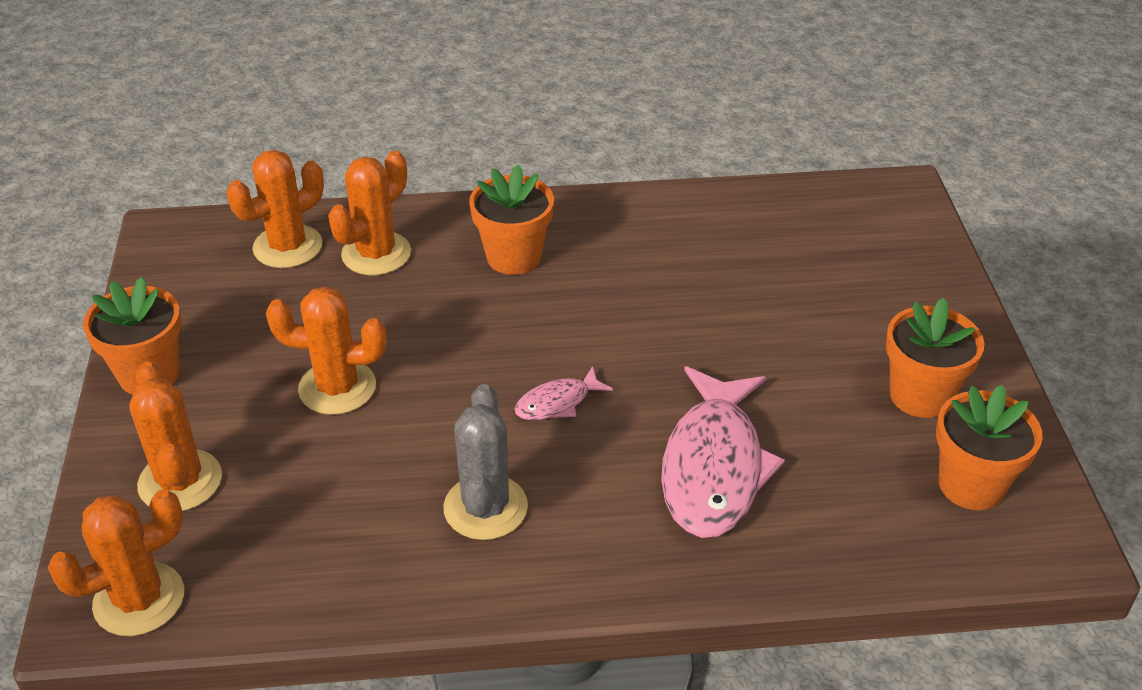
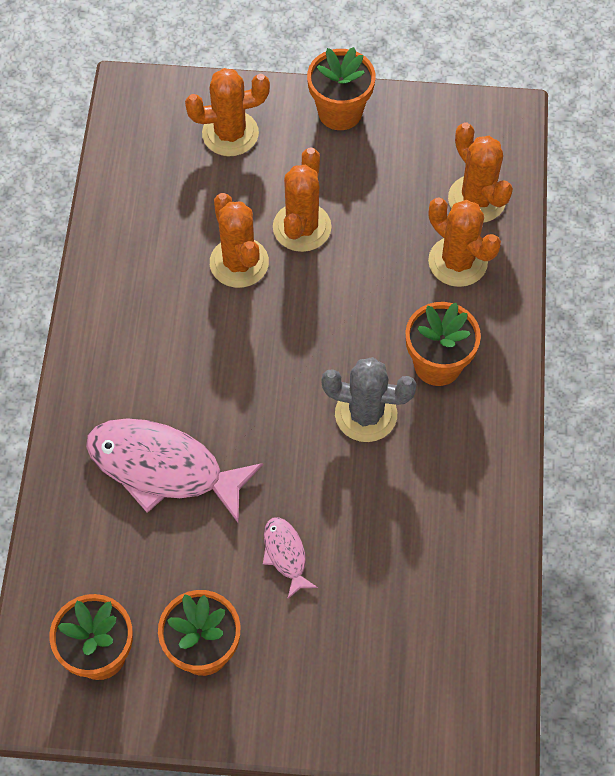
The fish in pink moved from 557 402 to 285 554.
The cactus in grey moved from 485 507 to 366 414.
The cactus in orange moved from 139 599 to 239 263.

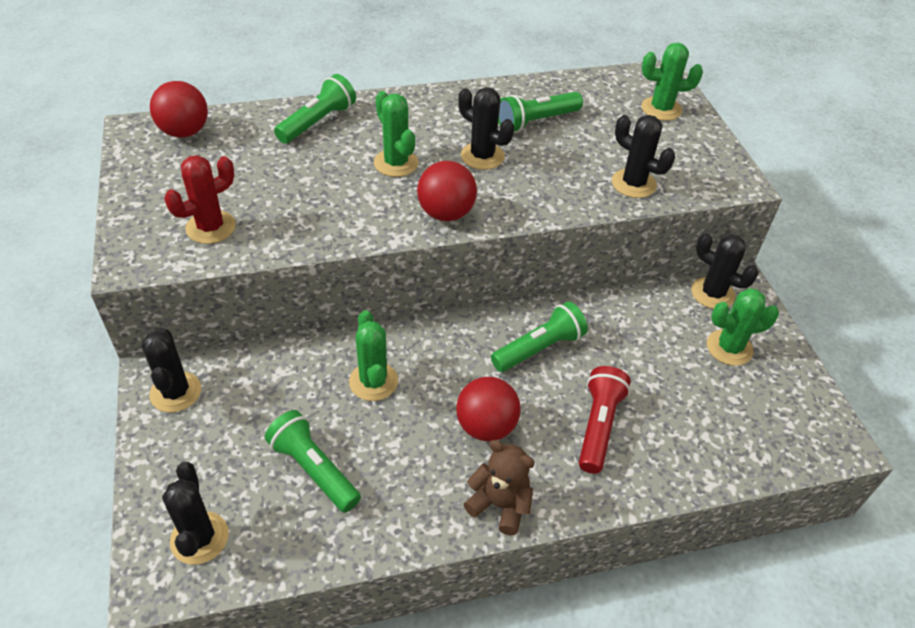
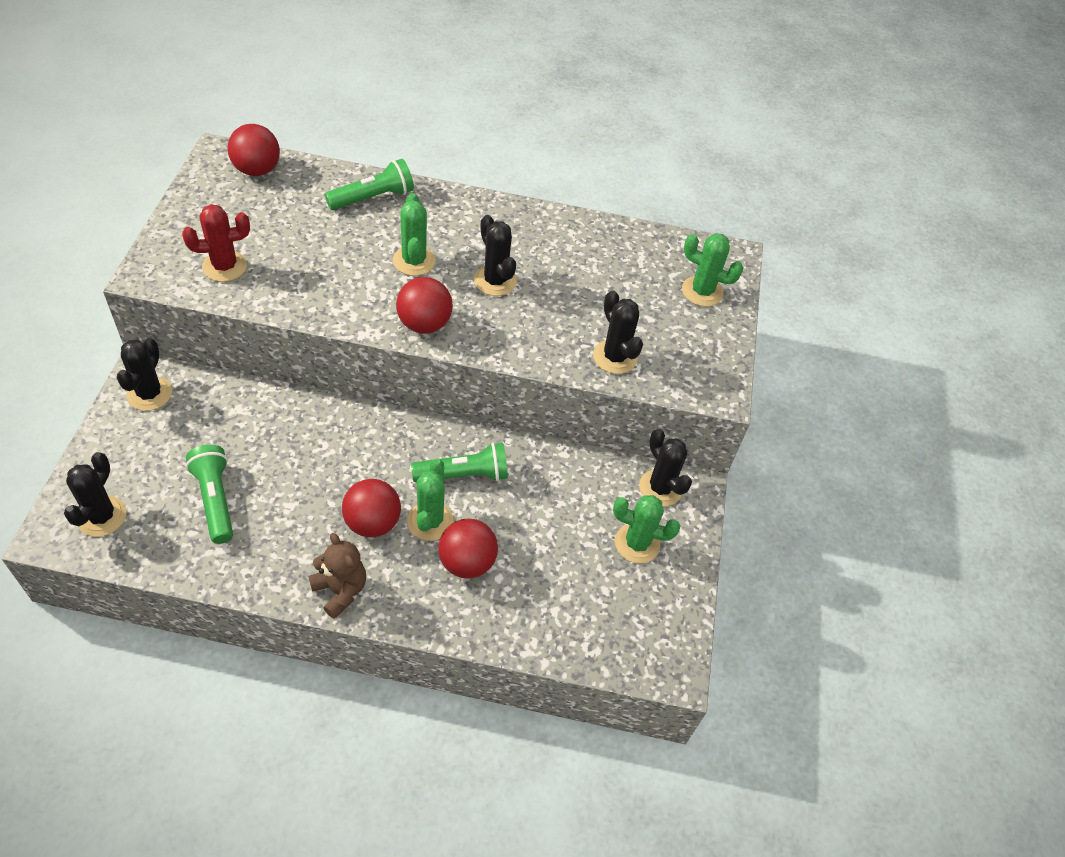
The flashlight in green at 536 122 disappeared.
The cactus in green moved from 373 381 to 430 521.
The flashlight in red at 598 426 was replaced by the ball in red at 467 562.

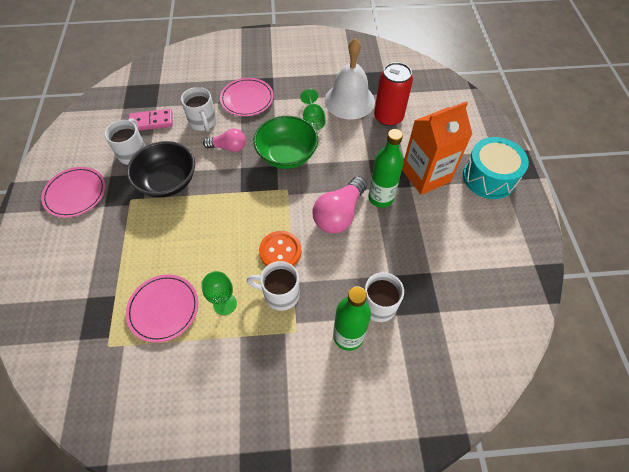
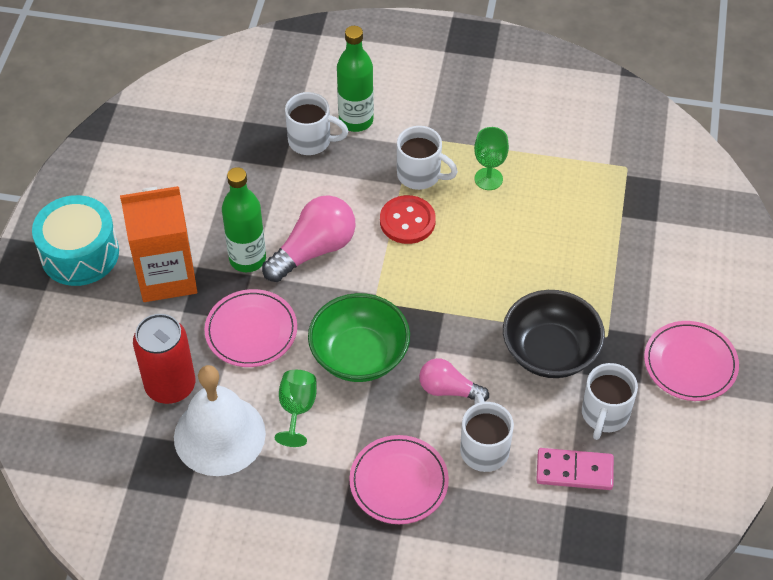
The button in orange at 280 251 became the button in red at 407 221.
The plate in pink moved from 163 309 to 251 331.

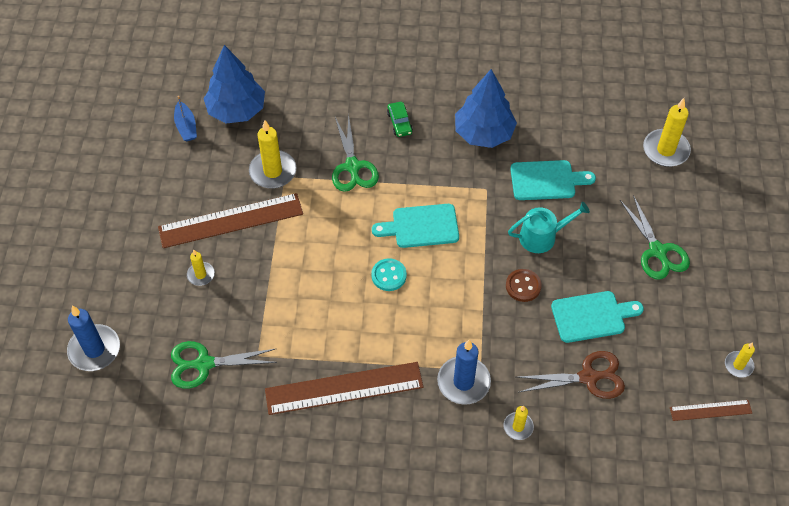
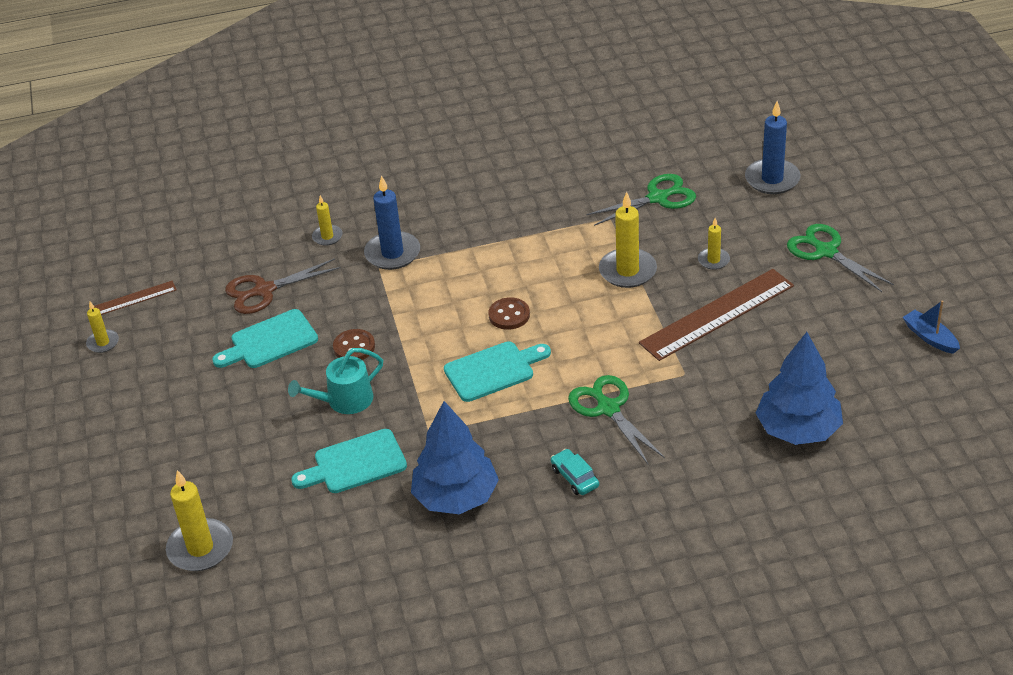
The boat in blue moved from 186 126 to 930 337.
The car in green at 399 123 became the car in turquoise at 575 477.
The candle in yellow moved from 273 171 to 627 271.
The scissors in green moved from 657 251 to 826 251.
The button in turquoise at 389 275 became the button in brown at 509 315.
The ruler in brown at 344 388 disappeared.

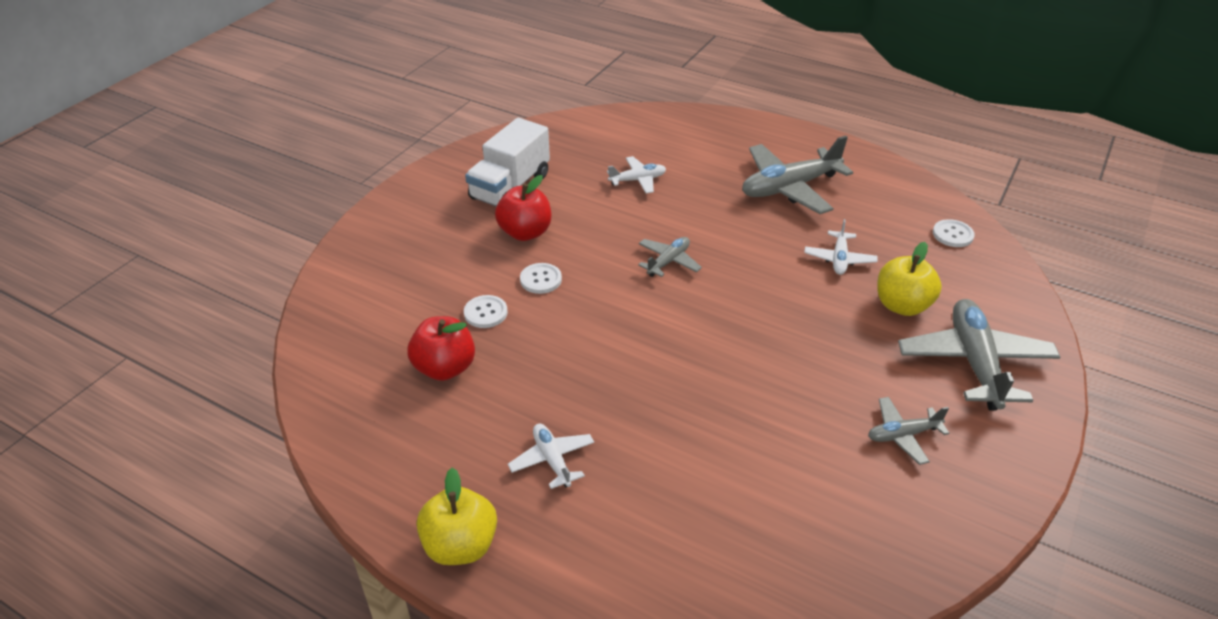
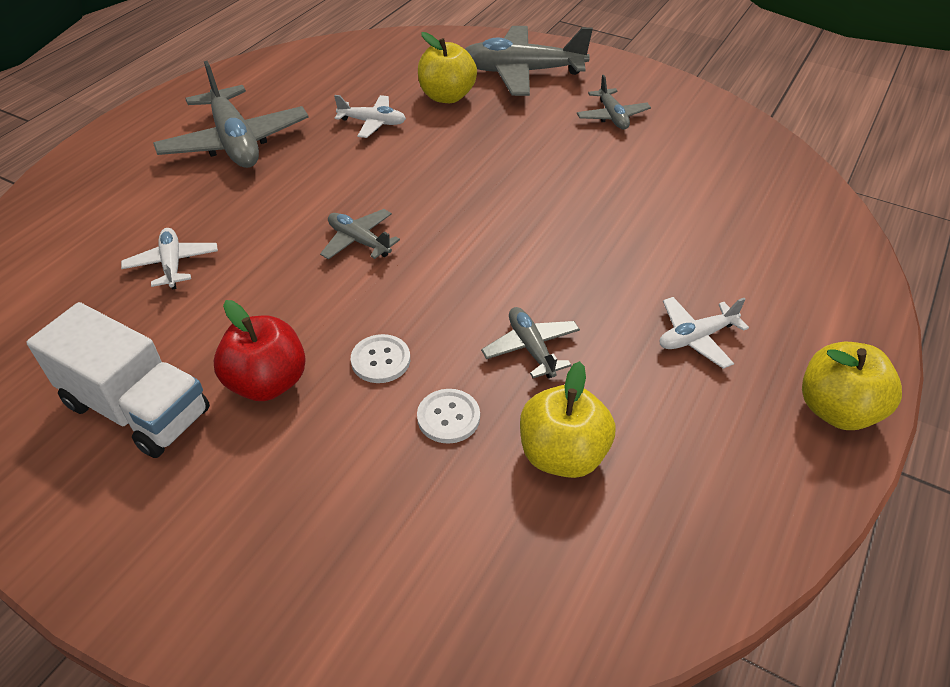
The button in white at 952 234 disappeared.
The apple in red at 445 368 became the apple in yellow at 562 454.
The plane in grey at 531 348 appeared.

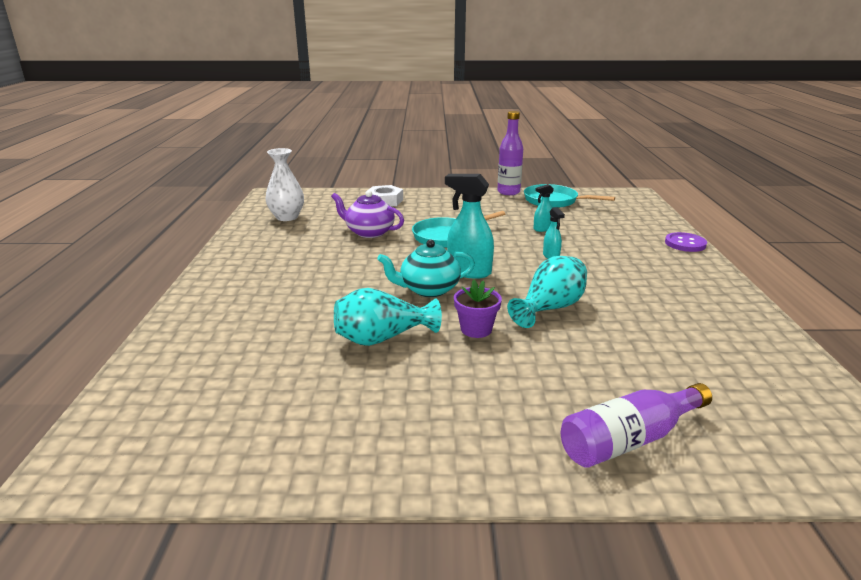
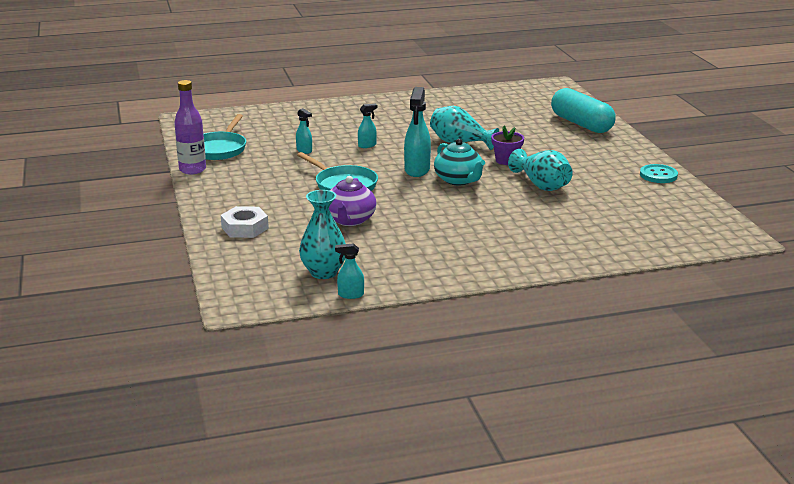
The vase in white at 287 217 became the vase in turquoise at 323 272.
The button in purple at 685 244 disappeared.
The bottle in purple at 629 440 was replaced by the capsule in turquoise at 581 124.
The button in turquoise at 658 175 appeared.
The spray bottle in turquoise at 350 295 appeared.

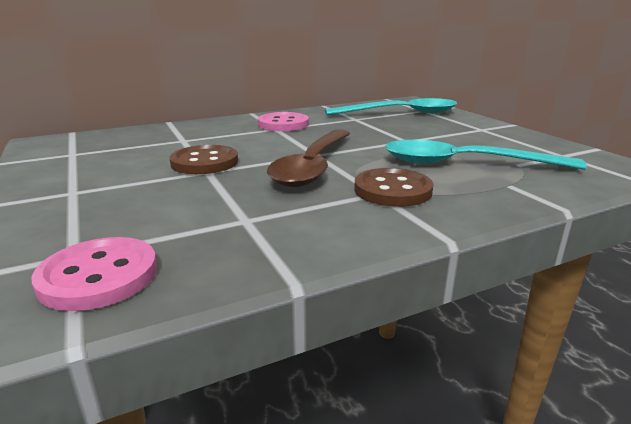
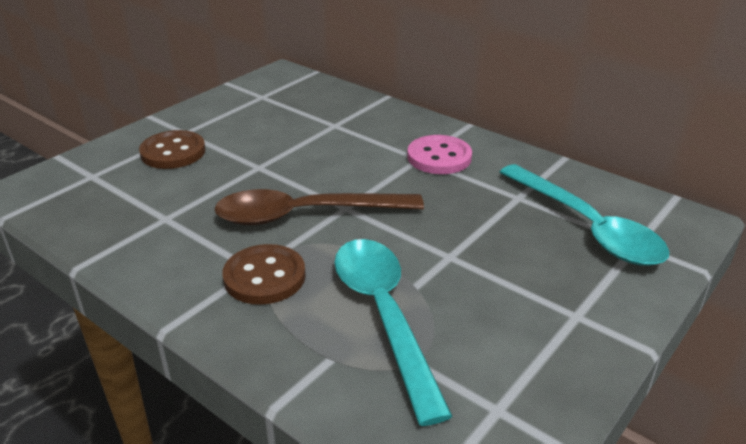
The button in brown moved from 204 162 to 173 152.
The button in pink at 99 276 disappeared.

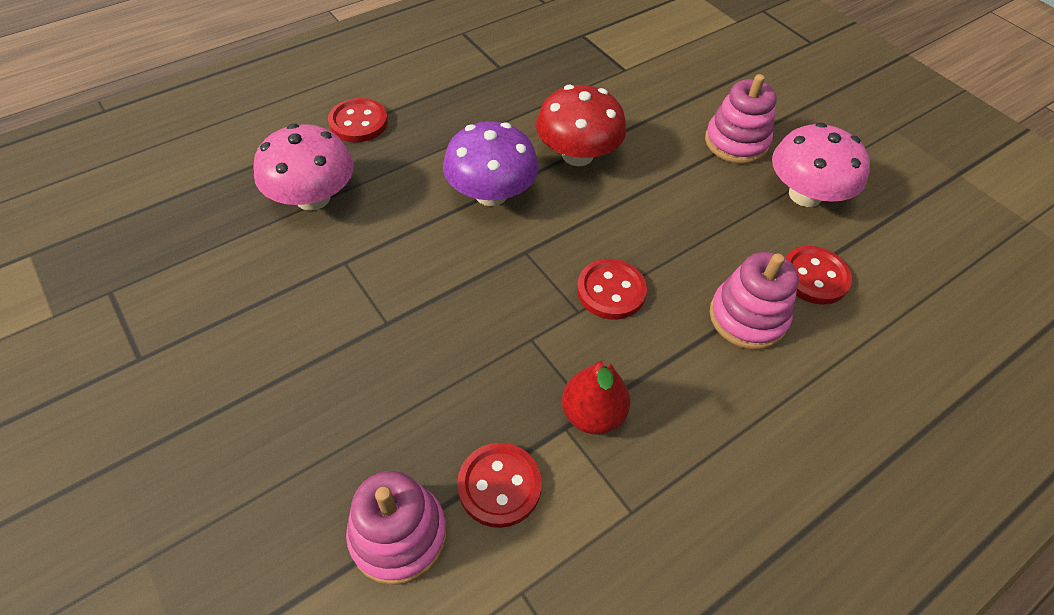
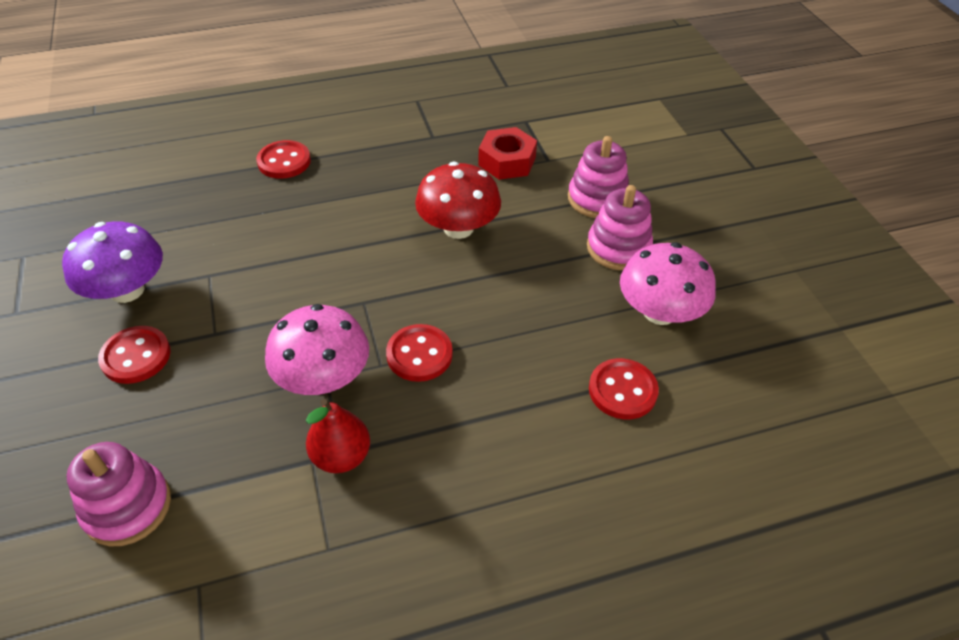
The mushroom in purple moved from 491 193 to 127 290.
The mushroom in pink moved from 313 198 to 323 377.
The stacking toy in pink moved from 747 317 to 597 199.
The button in red moved from 499 486 to 136 356.
The nut in red at 507 161 appeared.

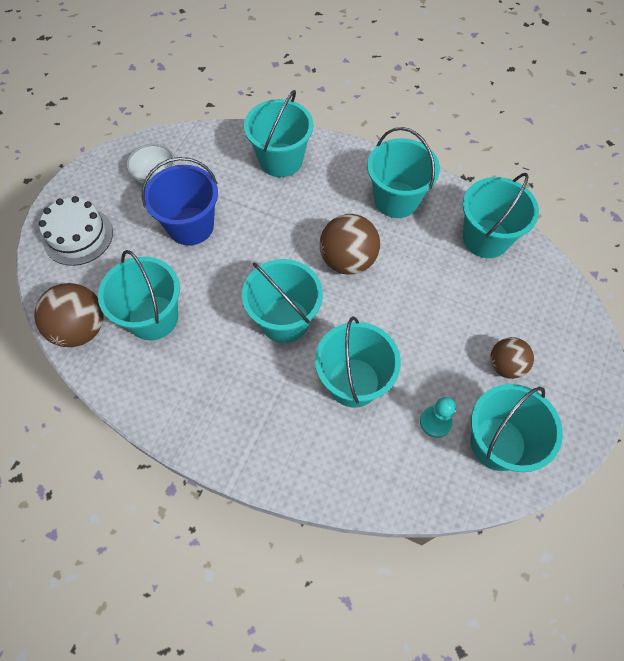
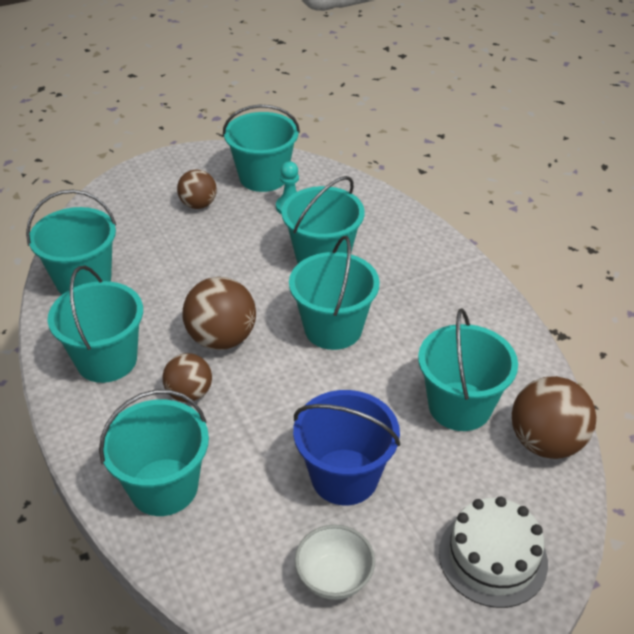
The ball in brown at 189 393 appeared.

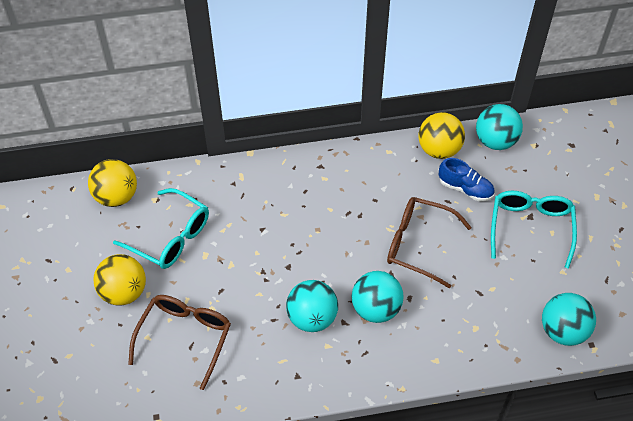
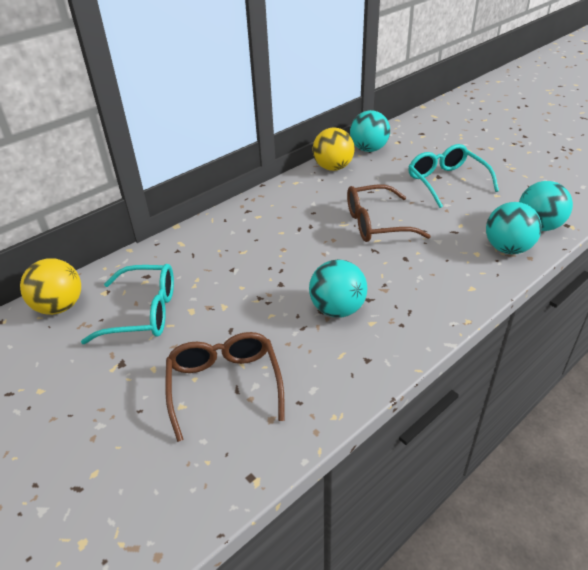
The shoe in blue at 465 188 disappeared.
The ball in yellow at 124 292 disappeared.
The ball in turquoise moved from 376 309 to 507 248.

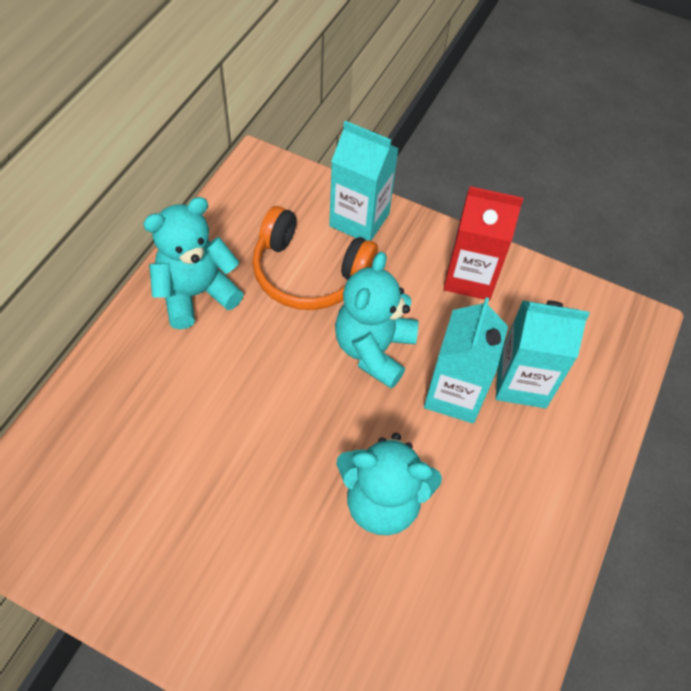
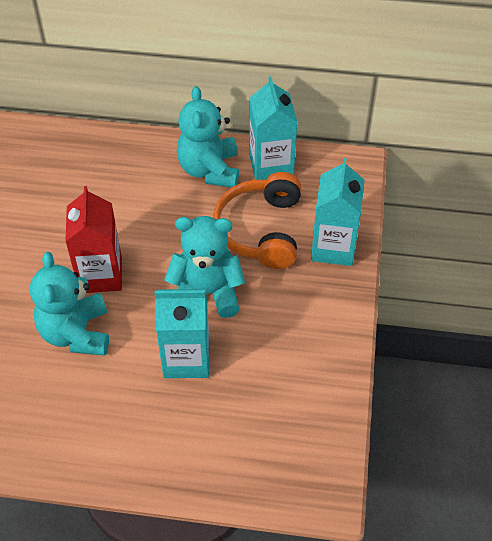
The carton in red moved from 470 277 to 100 275.
The teddy bear in turquoise at 196 294 turned 135 degrees counterclockwise.
The carton in turquoise moved from 522 382 to 271 166.

